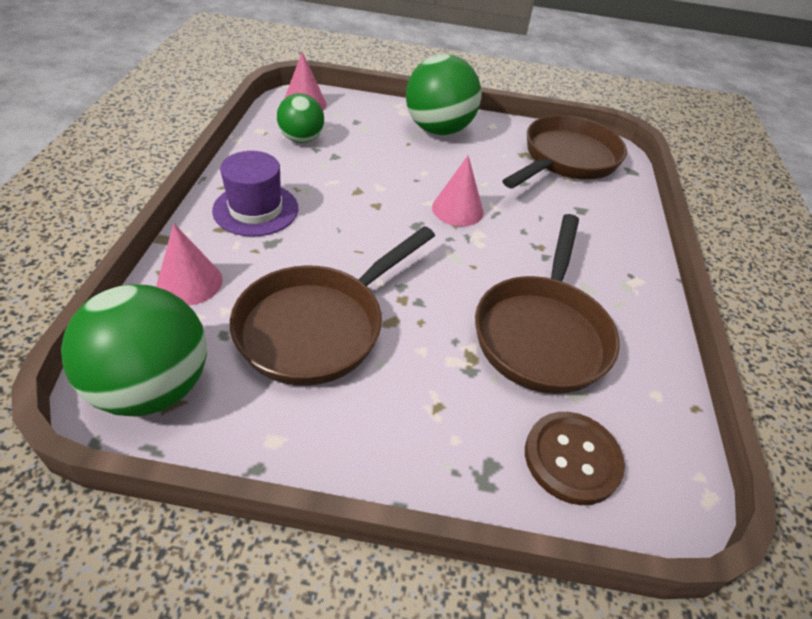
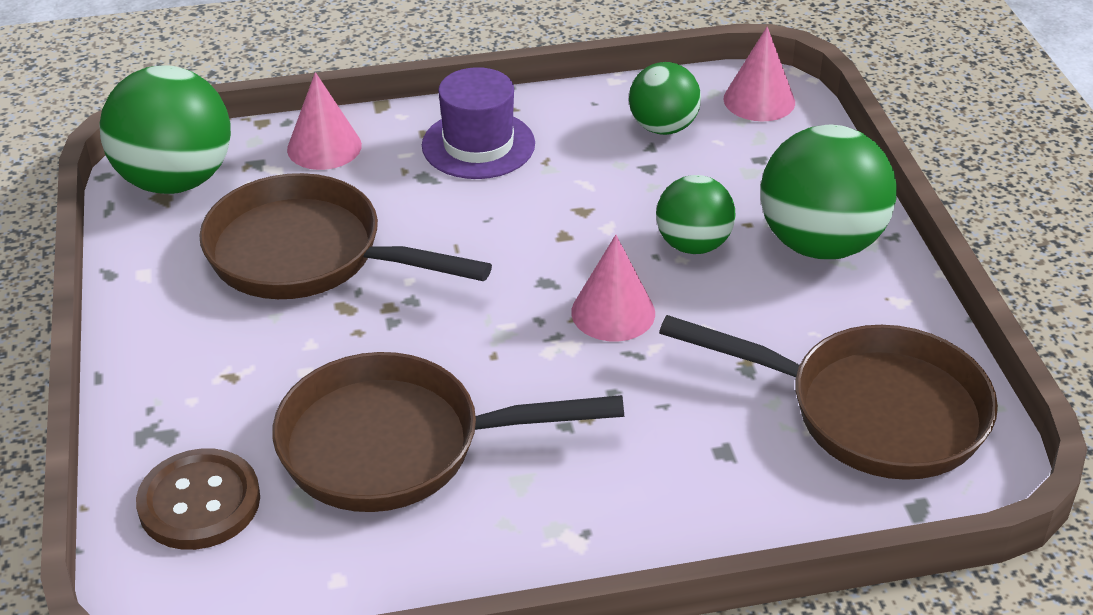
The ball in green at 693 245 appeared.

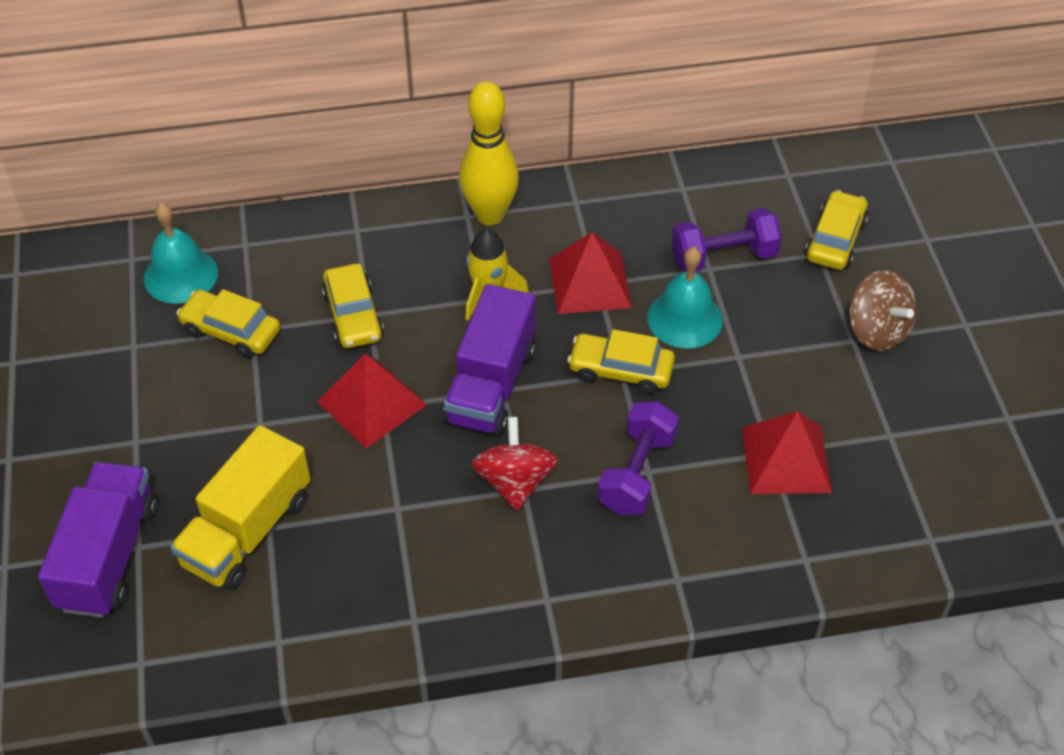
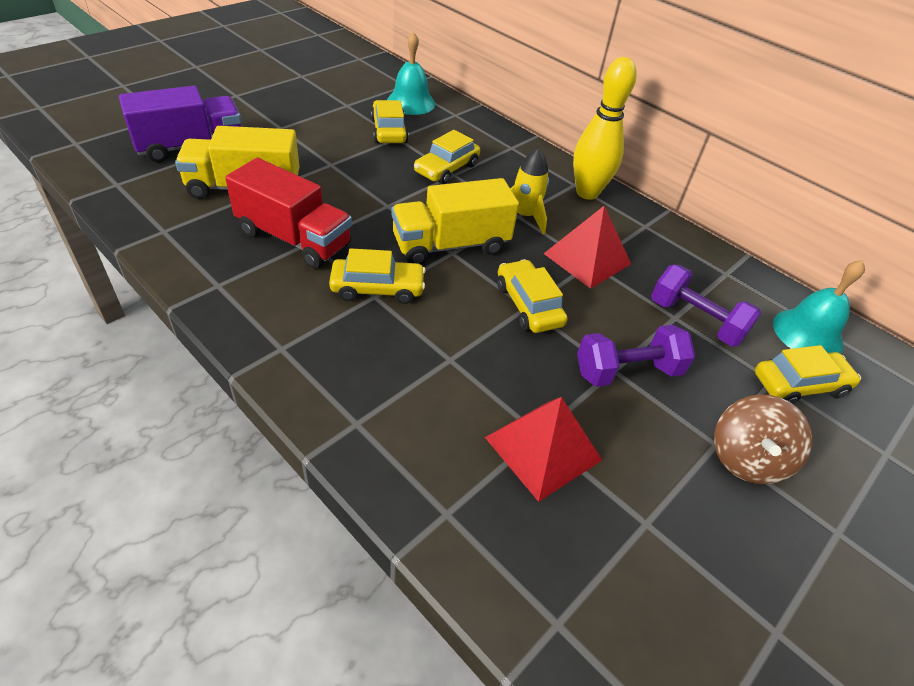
The bell in turquoise moved from 685 318 to 807 333.
The truck in purple at 491 385 became the truck in yellow at 451 245.
The pyramid in red at 372 403 disappeared.
The dumbbell in purple moved from 637 473 to 627 371.
The spinning top in red at 515 482 was replaced by the car in yellow at 377 288.
The truck in red at 294 238 appeared.

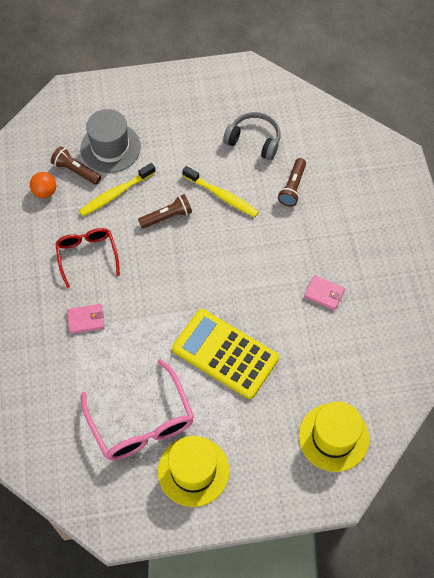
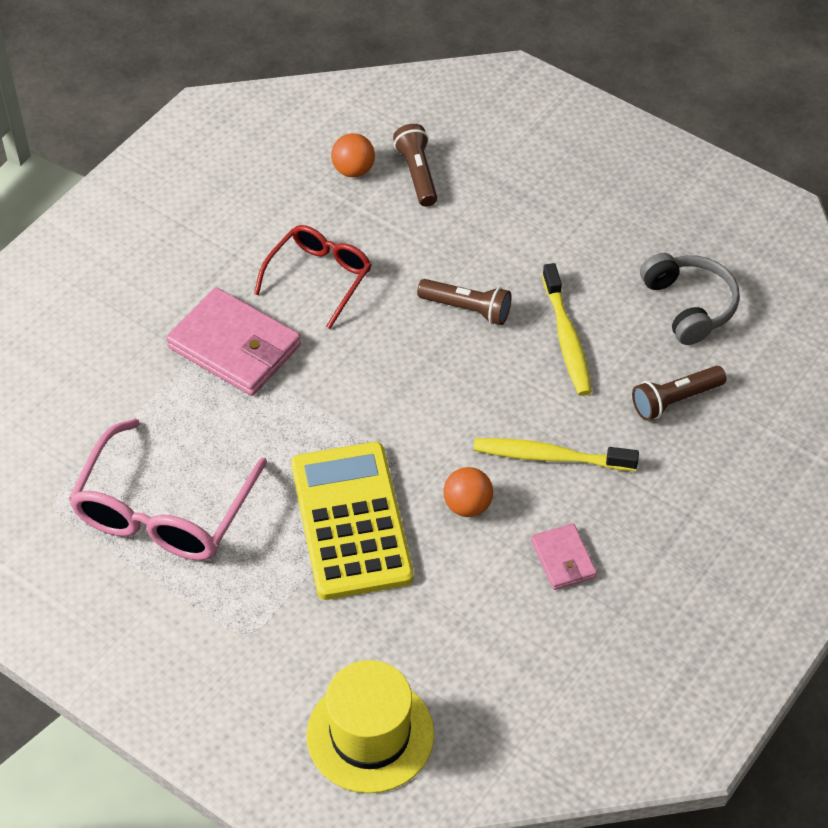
The hat in grey at 110 148 disappeared.
The toothbrush in yellow moved from 116 193 to 550 456.
The wallet in pink at 86 320 changed to 1.89 times the size.
The hat in yellow at 193 471 disappeared.
The ball in orange at 467 505 appeared.

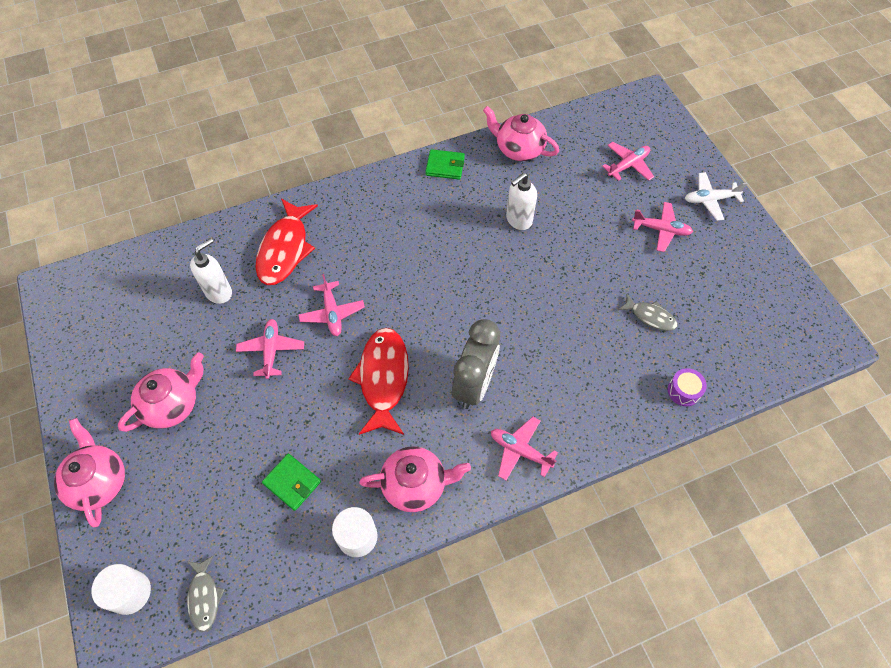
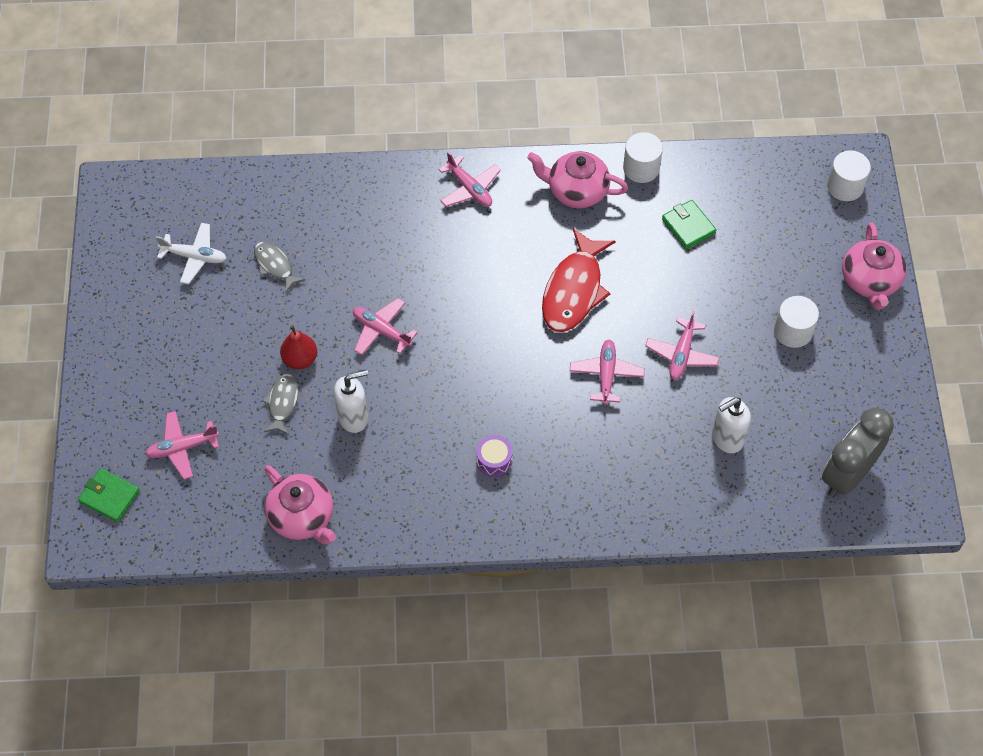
The wallet in green moved from 445 166 to 109 496.
The plane in white moved from 710 200 to 194 257.
The fish in red at 285 249 disappeared.
The plane in pink moved from 661 230 to 381 330.
The clock in grey moved from 474 385 to 847 475.
The teapot in pink at 172 404 was replaced by the cylinder in white at 793 331.
The drum in purple moved from 683 391 to 494 460.
The fish in grey moved from 204 597 to 282 403.
The pear in red at 300 359 appeared.

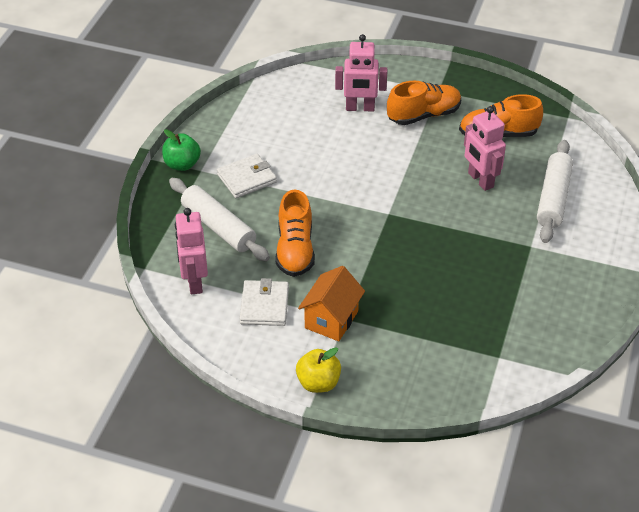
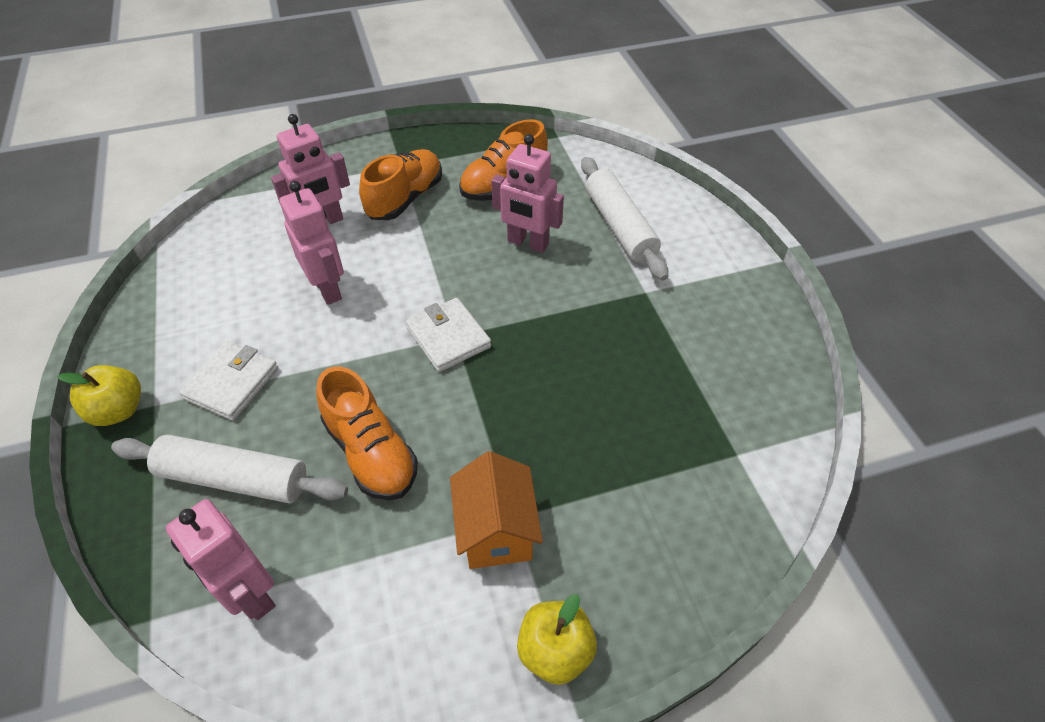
The apple in green at 182 164 became the apple in yellow at 118 410.
The wallet in white moved from 264 305 to 448 337.
The robot in pink at 328 289 appeared.

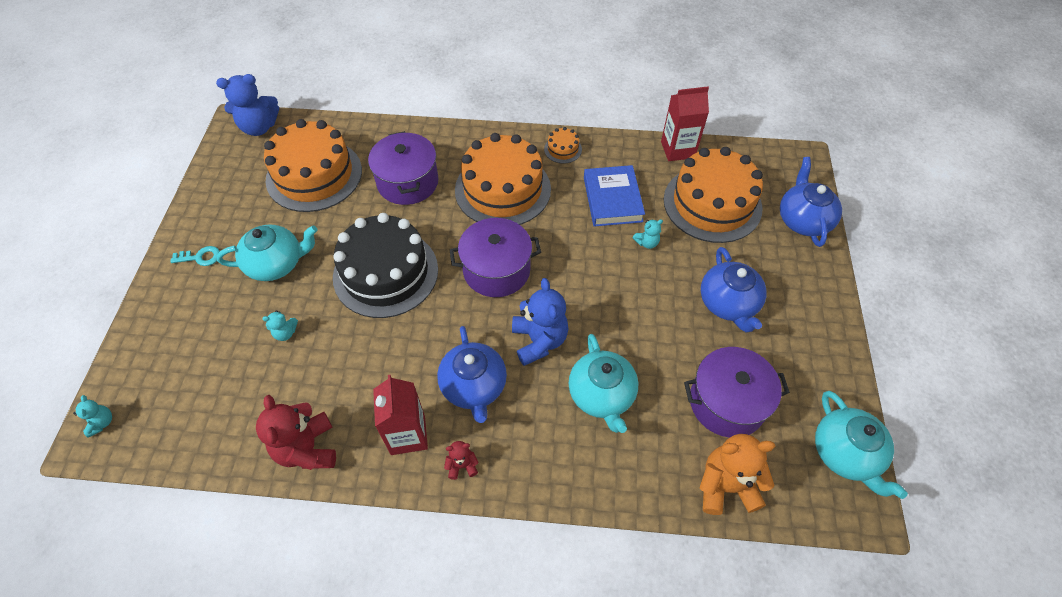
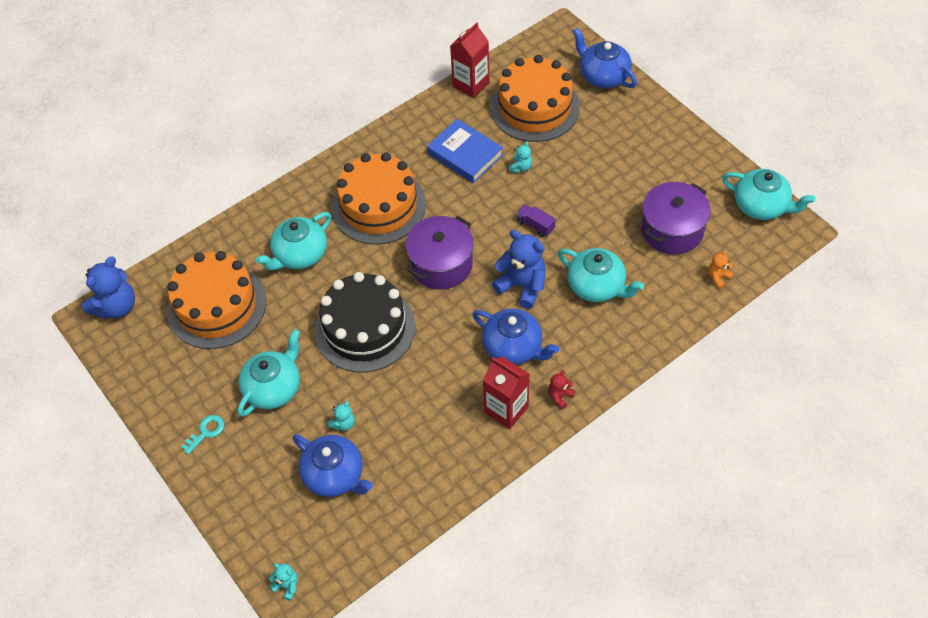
The cake in orange at 563 149 disappeared.
The pot in purple at 408 182 was replaced by the teapot in turquoise at 300 254.
The teapot in blue moved from 728 304 to 335 475.
The teddy bear in red at 307 449 disappeared.
The teddy bear in orange at 726 486 changed to 0.49 times the size.
The truck in purple at 535 225 appeared.

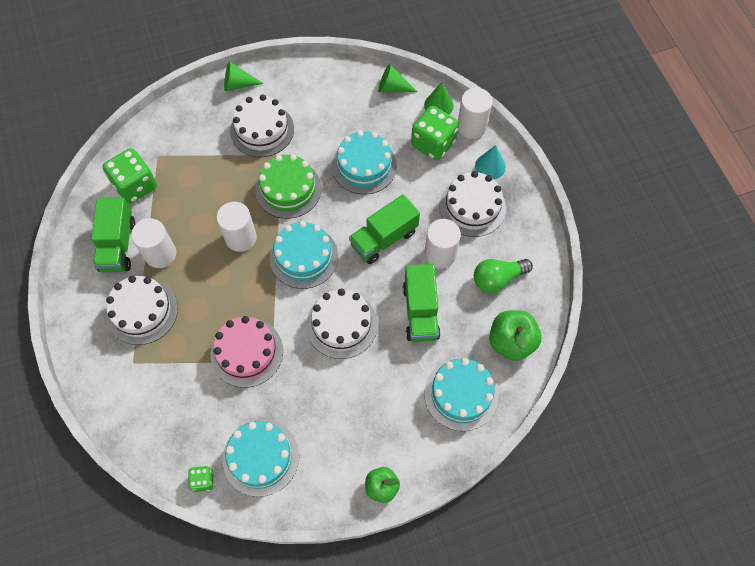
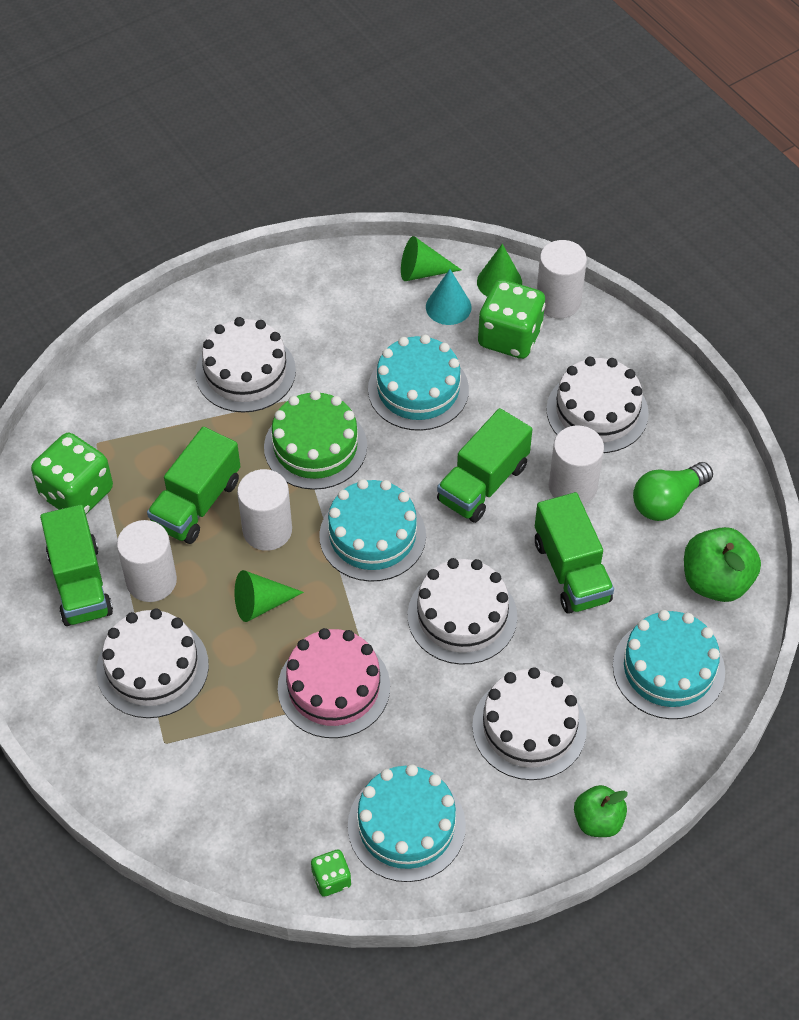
The cone in green moved from 238 84 to 261 604.
The cone in turquoise moved from 490 166 to 448 307.
The truck in green at 196 503 appeared.
The cake in white at 529 727 appeared.

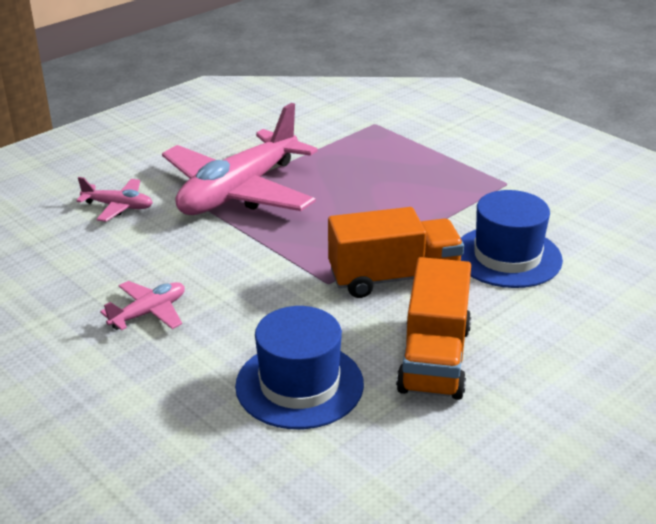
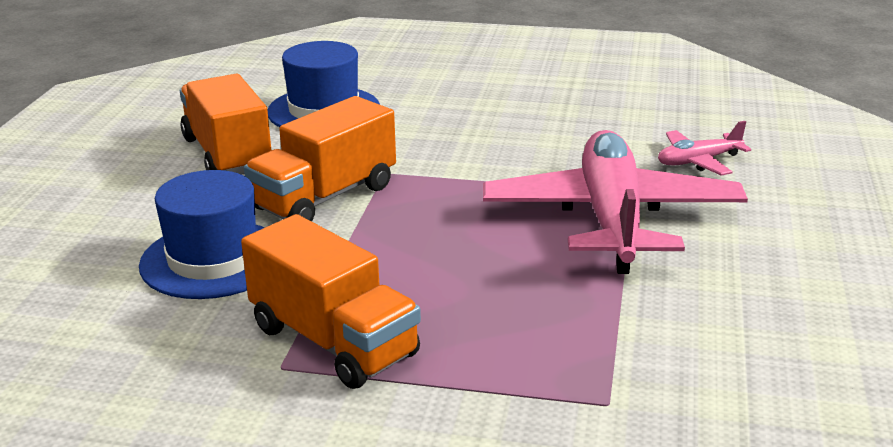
The plane in pink at 149 313 disappeared.
The truck in orange at 333 341 appeared.

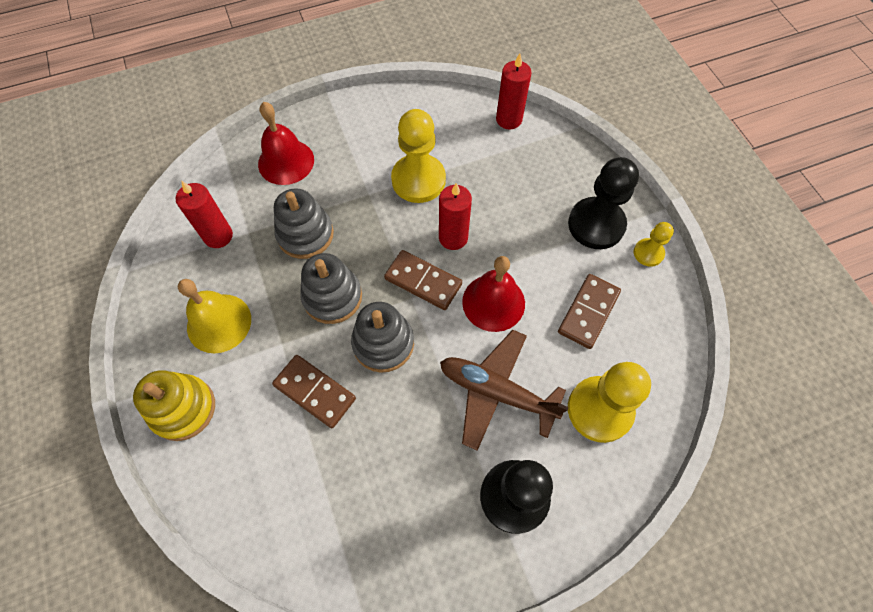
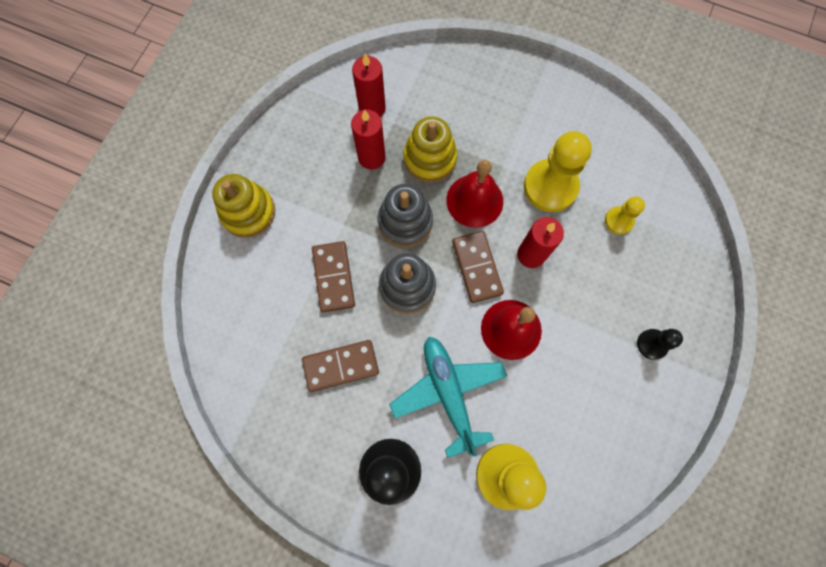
The candle in red moved from 509 119 to 371 157.
The bell in red moved from 286 161 to 474 200.
The pawn in black at 596 225 changed to 0.52 times the size.
The stacking toy in grey at 305 234 became the stacking toy in yellow at 430 158.
The pawn in yellow moved from 648 253 to 619 221.
The domino in brown moved from 588 312 to 341 366.
The bell in yellow at 219 323 disappeared.
The plane in brown at 496 392 became the plane in turquoise at 448 393.

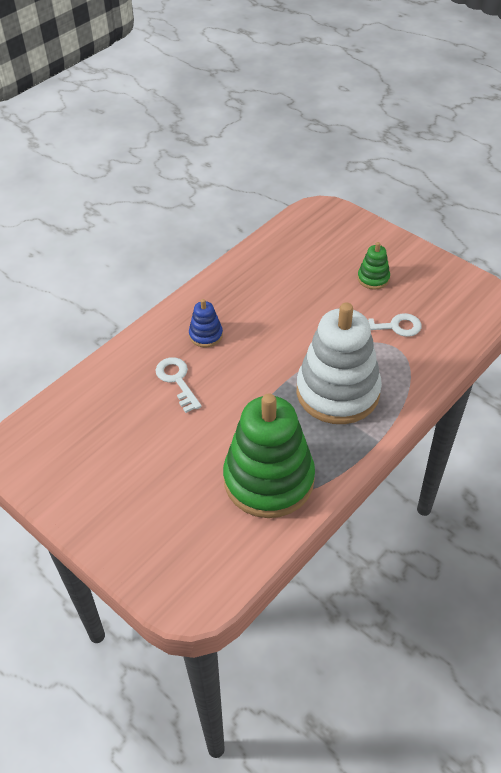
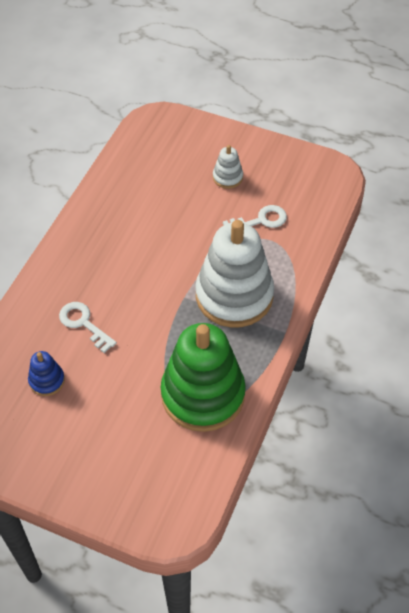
The stacking toy in green at 373 278 became the stacking toy in white at 227 177.
The stacking toy in blue moved from 206 335 to 47 380.

